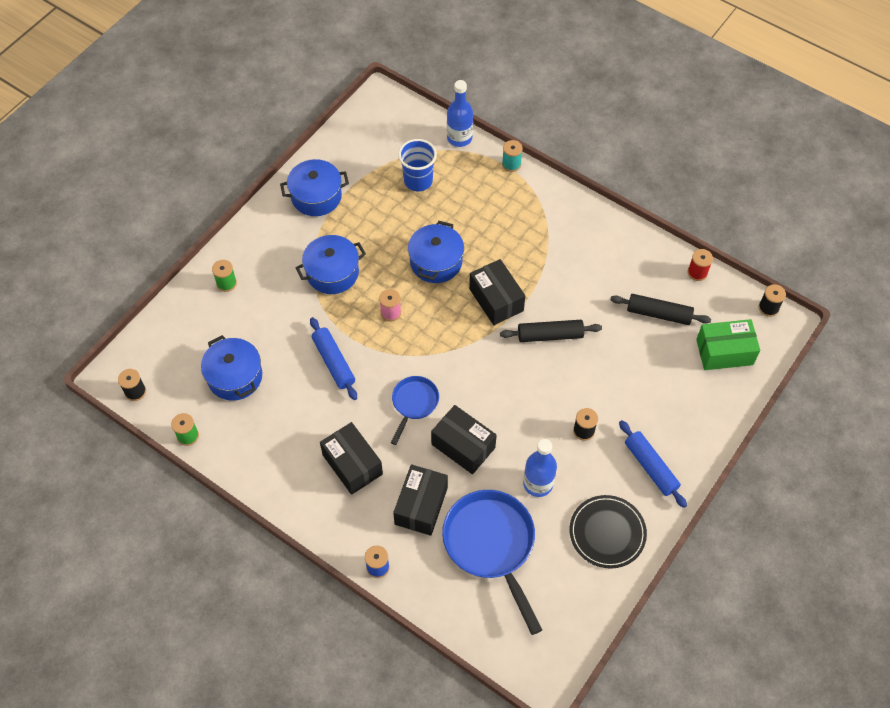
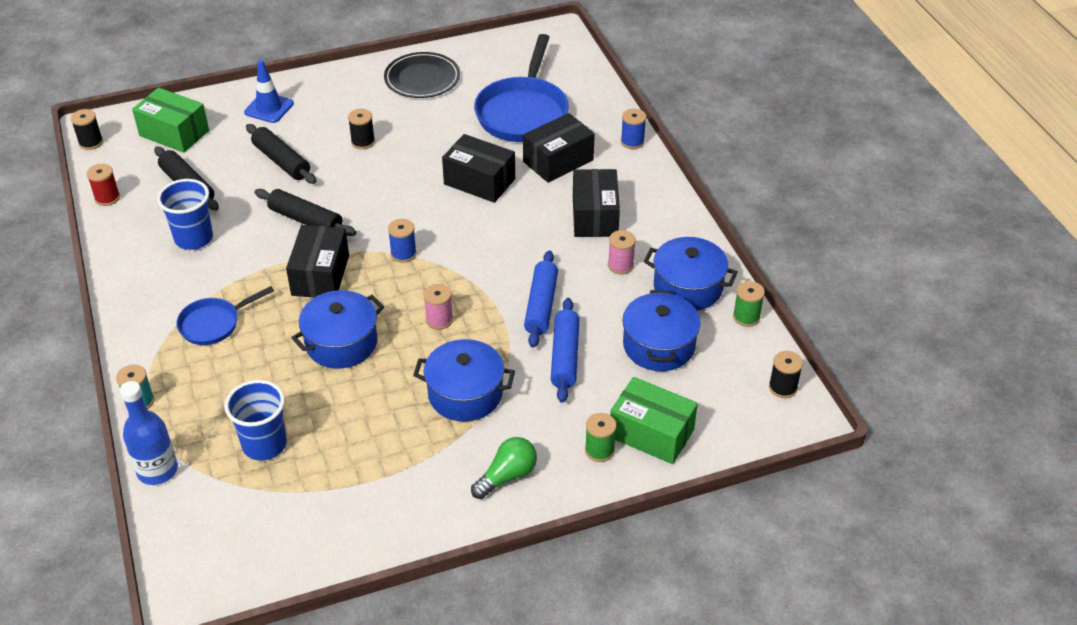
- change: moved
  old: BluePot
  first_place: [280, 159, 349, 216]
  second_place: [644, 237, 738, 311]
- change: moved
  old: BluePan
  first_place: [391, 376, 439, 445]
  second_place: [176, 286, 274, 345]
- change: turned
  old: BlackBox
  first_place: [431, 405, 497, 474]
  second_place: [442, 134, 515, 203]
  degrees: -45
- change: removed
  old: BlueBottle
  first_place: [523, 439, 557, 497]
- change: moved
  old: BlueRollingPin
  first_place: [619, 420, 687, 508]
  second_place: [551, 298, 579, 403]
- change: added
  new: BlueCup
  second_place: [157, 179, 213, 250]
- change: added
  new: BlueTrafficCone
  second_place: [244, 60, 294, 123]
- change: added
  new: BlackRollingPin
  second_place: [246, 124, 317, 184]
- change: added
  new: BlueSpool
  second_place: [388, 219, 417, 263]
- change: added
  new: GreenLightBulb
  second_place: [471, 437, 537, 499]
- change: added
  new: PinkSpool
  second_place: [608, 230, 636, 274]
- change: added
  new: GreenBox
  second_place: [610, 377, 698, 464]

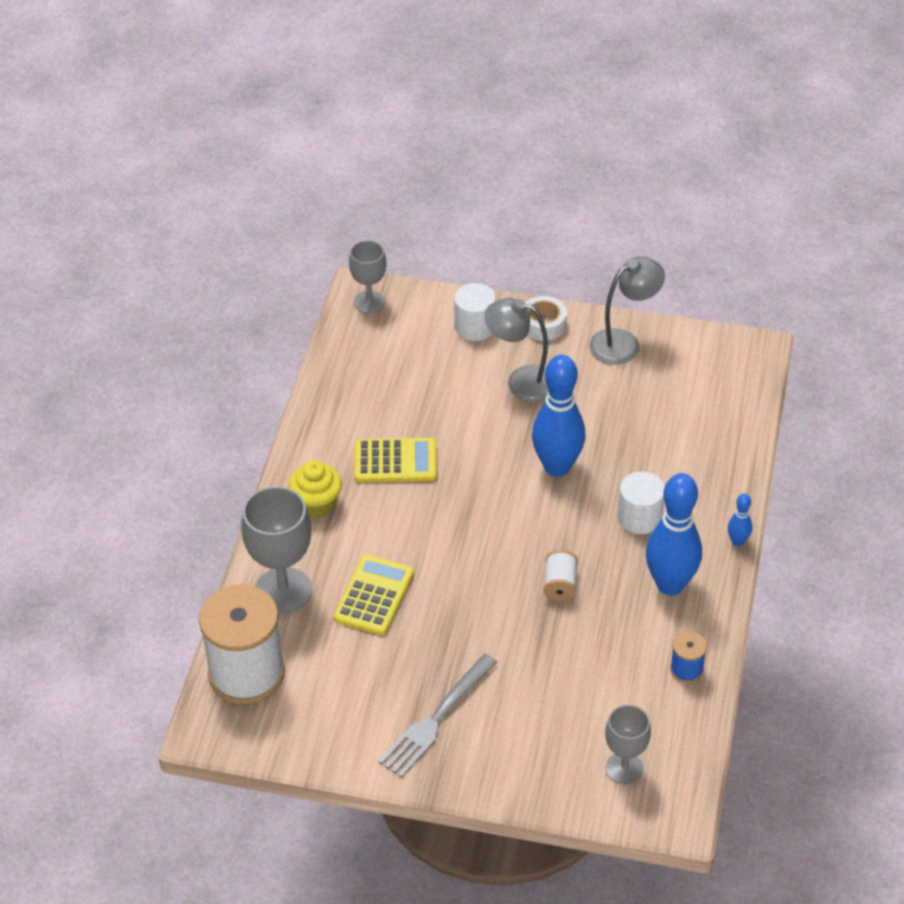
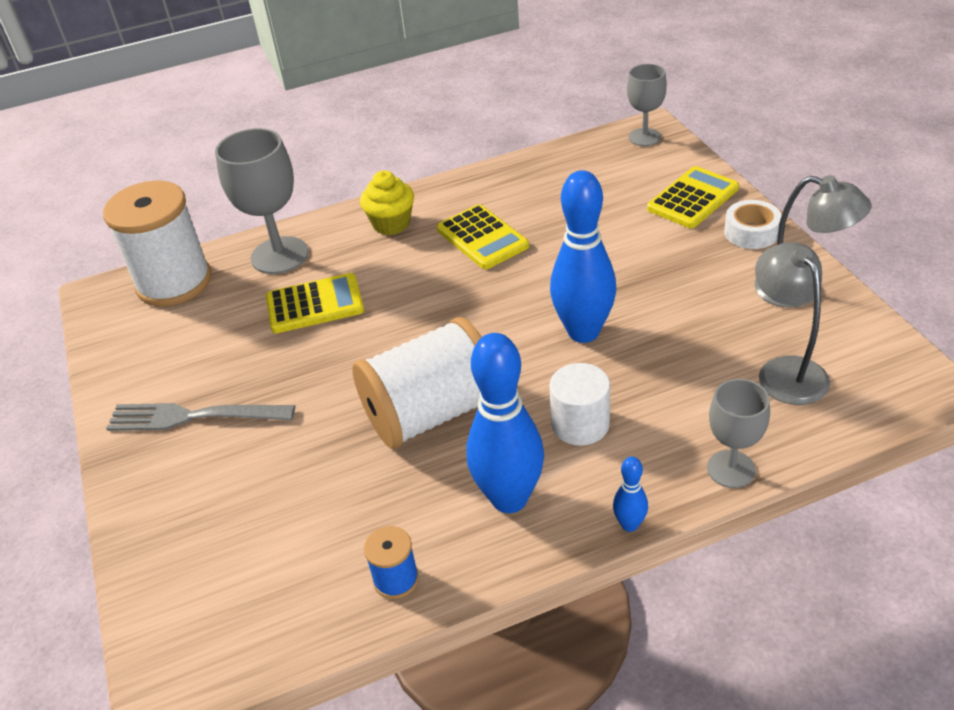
- change: replaced
  old: WhiteCylinder
  new: YellowCalculator
  first_place: [454, 283, 496, 341]
  second_place: [647, 166, 739, 228]
- change: moved
  old: GreyLamp
  first_place: [485, 298, 548, 402]
  second_place: [755, 242, 830, 405]
- change: resized
  old: WhiteSpool
  first_place: [543, 550, 578, 602]
  second_place: [352, 317, 482, 449]
  factor: 2.29
- change: moved
  old: GreyGoblet
  first_place: [605, 705, 651, 785]
  second_place: [707, 379, 770, 488]

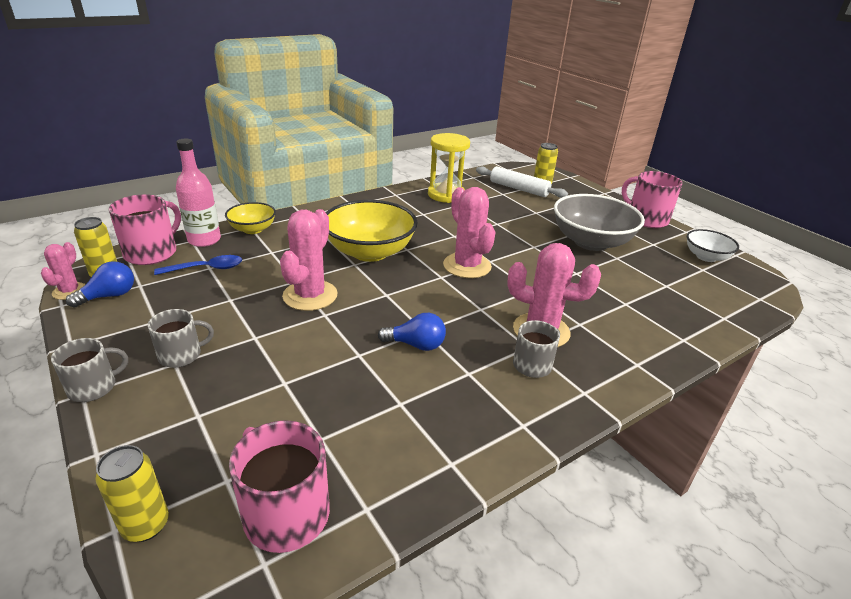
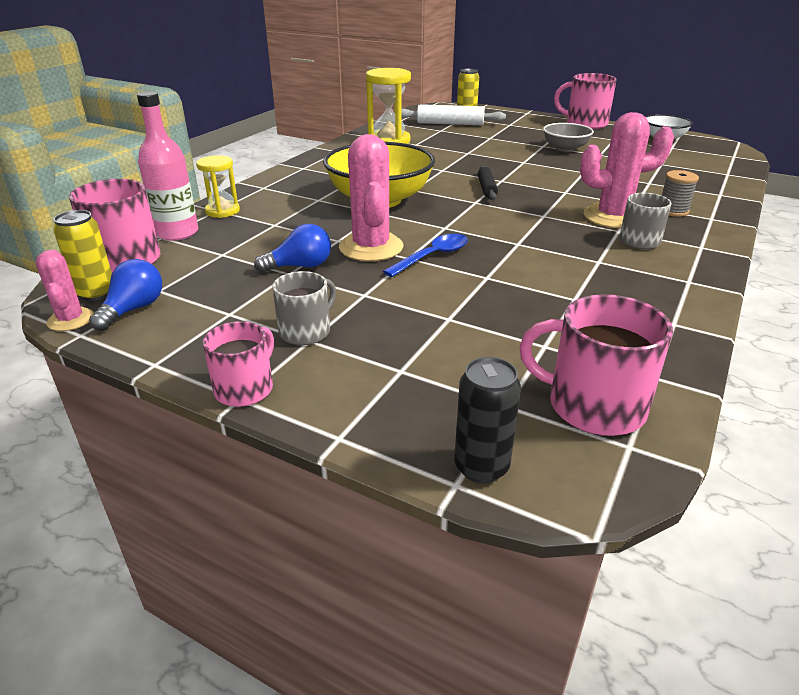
- change: recoloured
  old: GreyMug
  new: PinkMug
  first_place: [51, 338, 128, 402]
  second_place: [203, 321, 274, 407]
- change: recoloured
  old: YellowCan
  new: BlackCan
  first_place: [95, 445, 169, 542]
  second_place: [454, 357, 521, 483]
- change: moved
  old: BlueSpoon
  first_place: [154, 255, 242, 275]
  second_place: [383, 234, 468, 277]
- change: replaced
  old: YellowBowl
  new: YellowHourglass
  first_place: [225, 202, 276, 234]
  second_place: [196, 155, 240, 218]
- change: moved
  old: BlueLightBulb
  first_place: [378, 313, 446, 351]
  second_place: [254, 224, 331, 273]
- change: replaced
  old: PinkCactus
  new: BlackRollingPin
  first_place: [443, 187, 496, 278]
  second_place: [478, 166, 498, 200]
- change: resized
  old: GreyBowl
  first_place: [554, 194, 645, 251]
  second_place: [543, 123, 594, 152]
  factor: 0.55
- change: added
  new: GreySpool
  second_place: [662, 170, 699, 217]

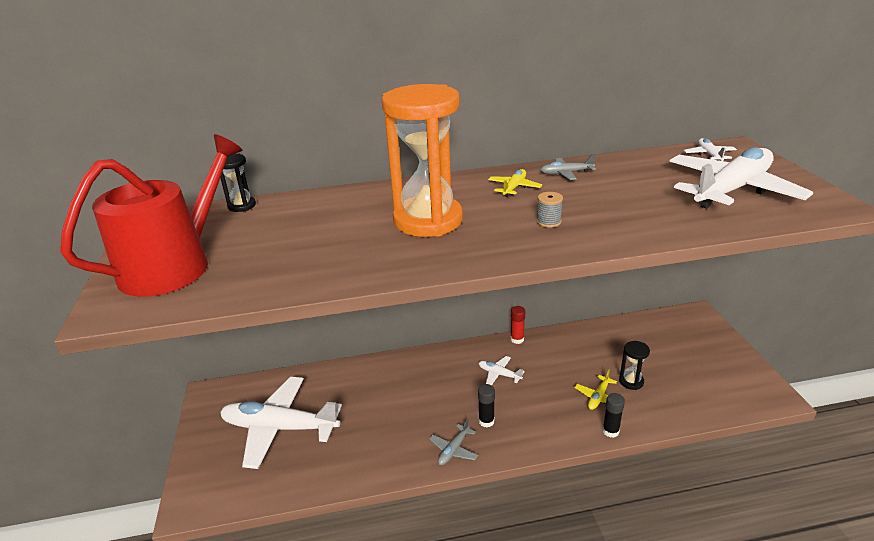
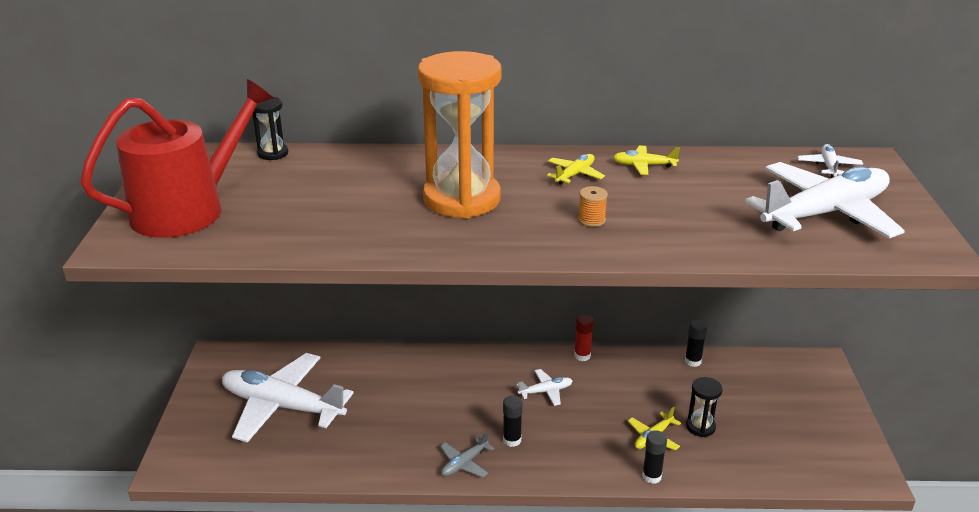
- change: turned
  old: WhitePlane
  first_place: [479, 356, 525, 385]
  second_place: [516, 369, 572, 406]
  degrees: 120
- change: recoloured
  old: GreySpool
  new: OrangeSpool
  first_place: [537, 192, 563, 228]
  second_place: [578, 186, 608, 227]
- change: recoloured
  old: GreyPlane
  new: YellowPlane
  first_place: [540, 154, 596, 180]
  second_place: [613, 146, 680, 175]
- change: added
  new: BlackGlueStick
  second_place: [685, 320, 707, 367]

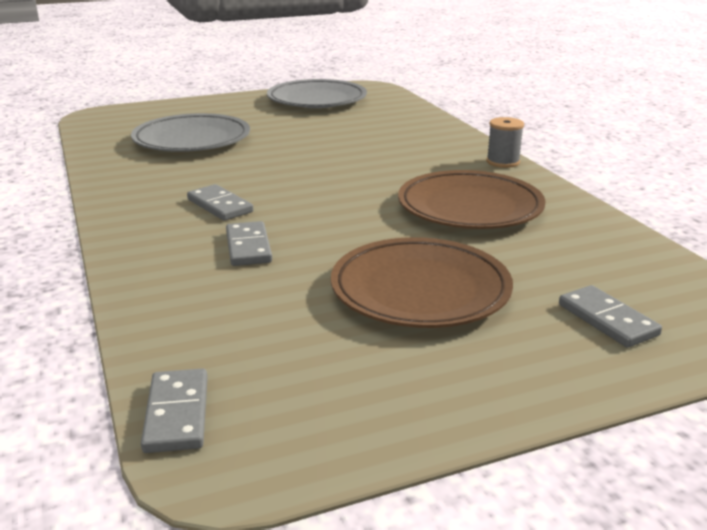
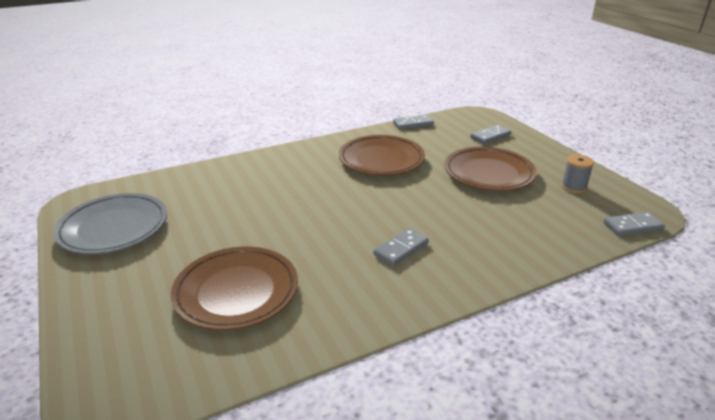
- change: recoloured
  old: GreyPlate
  new: BrownPlate
  first_place: [131, 113, 250, 152]
  second_place: [171, 247, 298, 330]
- change: moved
  old: GreyDomino
  first_place: [226, 221, 272, 266]
  second_place: [393, 115, 434, 130]
- change: moved
  old: GreySpool
  first_place: [486, 117, 524, 168]
  second_place: [561, 154, 594, 193]

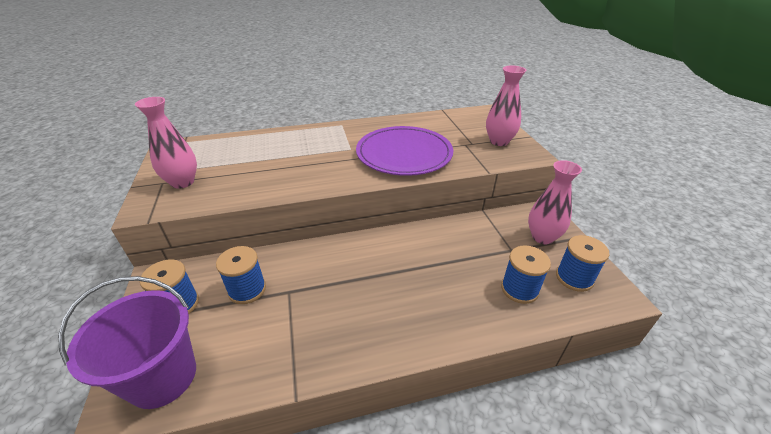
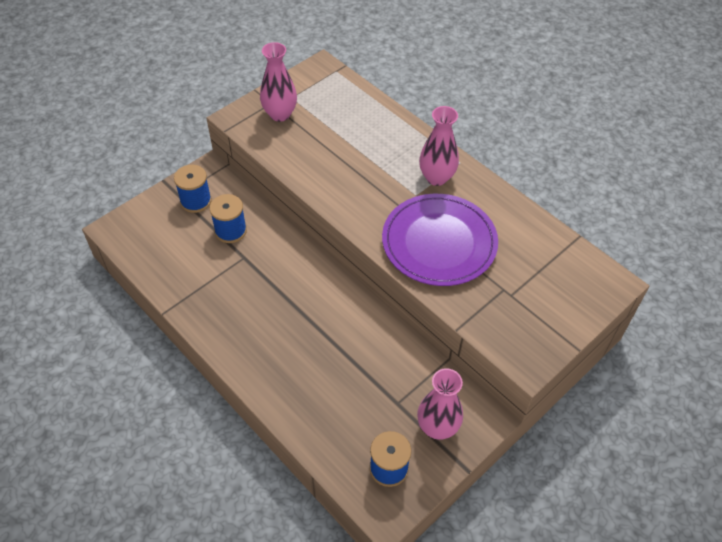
- change: removed
  old: PurpleBucket
  first_place: [58, 276, 196, 409]
- change: moved
  old: PinkVase
  first_place: [486, 65, 526, 146]
  second_place: [419, 106, 459, 186]
- change: removed
  old: BlueSpool
  first_place: [501, 245, 551, 304]

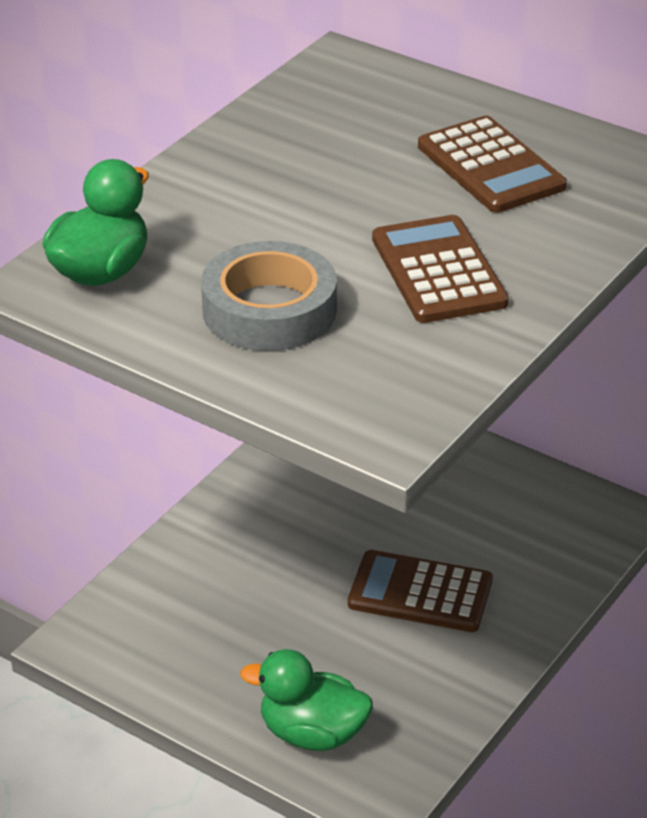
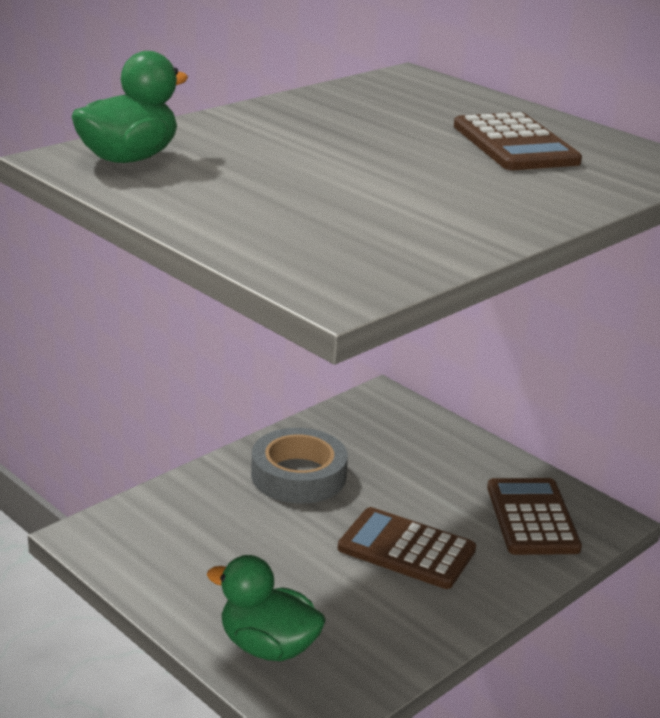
- change: moved
  old: GreyTape
  first_place: [201, 241, 337, 351]
  second_place: [251, 428, 348, 504]
- change: moved
  old: BrownCalculator
  first_place: [372, 215, 509, 323]
  second_place: [487, 478, 582, 555]

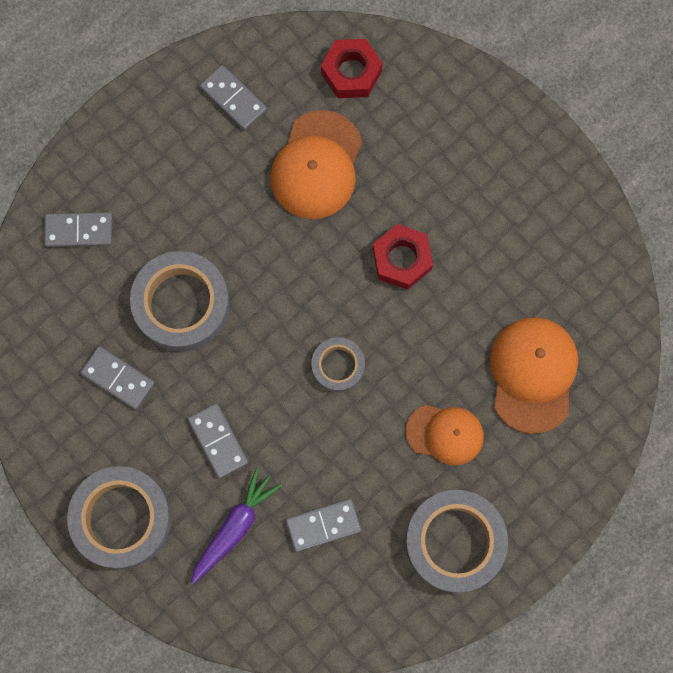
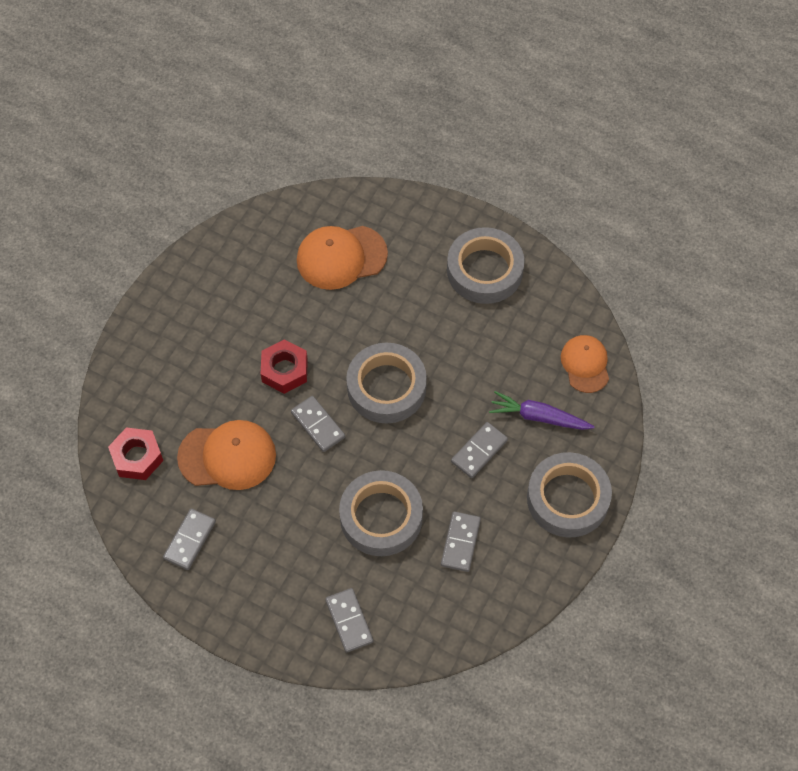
- change: moved
  old: GreyDomino
  first_place: [286, 499, 361, 552]
  second_place: [291, 396, 345, 452]
- change: resized
  old: GreyTape
  first_place: [311, 337, 365, 392]
  second_place: [346, 343, 427, 423]
  factor: 1.83
- change: moved
  old: OrangeCap
  first_place: [406, 405, 484, 465]
  second_place: [561, 335, 609, 393]

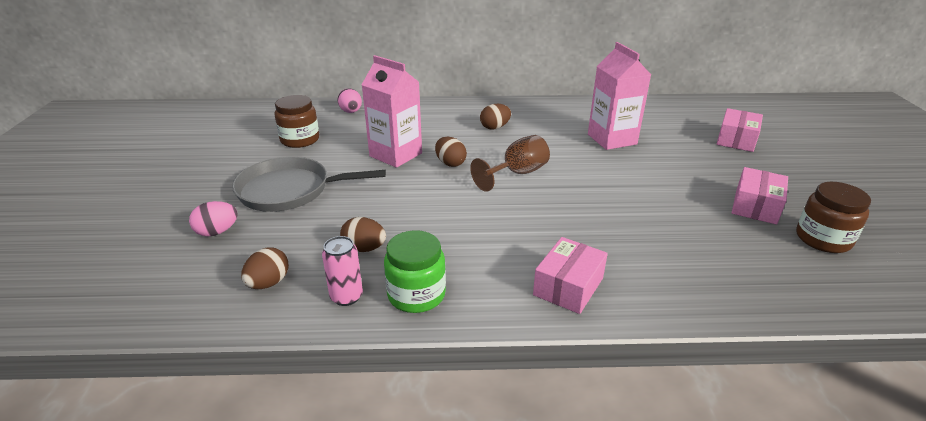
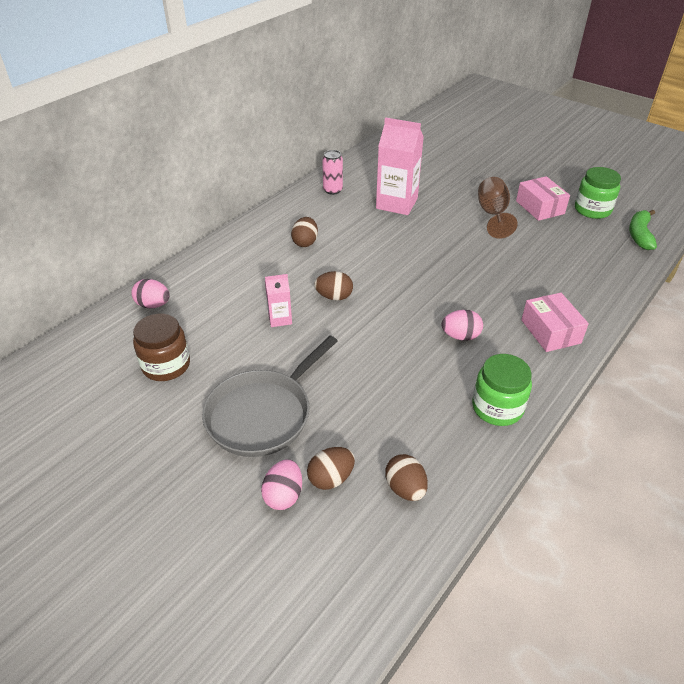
- change: moved
  old: PinkCan
  first_place: [322, 236, 363, 306]
  second_place: [322, 150, 343, 195]
- change: moved
  old: BrownEgg
  first_place: [340, 217, 386, 252]
  second_place: [307, 447, 355, 490]
- change: resized
  old: PinkCarton
  first_place: [362, 55, 422, 168]
  second_place: [265, 274, 292, 327]
  factor: 0.51
- change: moved
  old: BrownGoblet
  first_place: [470, 135, 550, 192]
  second_place: [478, 177, 518, 238]
- change: removed
  old: PinkBox
  first_place: [717, 108, 763, 152]
- change: recoloured
  old: BrownJar
  new: GreenJar
  first_place: [796, 182, 871, 253]
  second_place: [575, 167, 621, 219]
- change: added
  new: PinkEgg
  second_place: [442, 310, 483, 341]
- change: added
  new: GreenBanana
  second_place: [629, 210, 657, 250]

